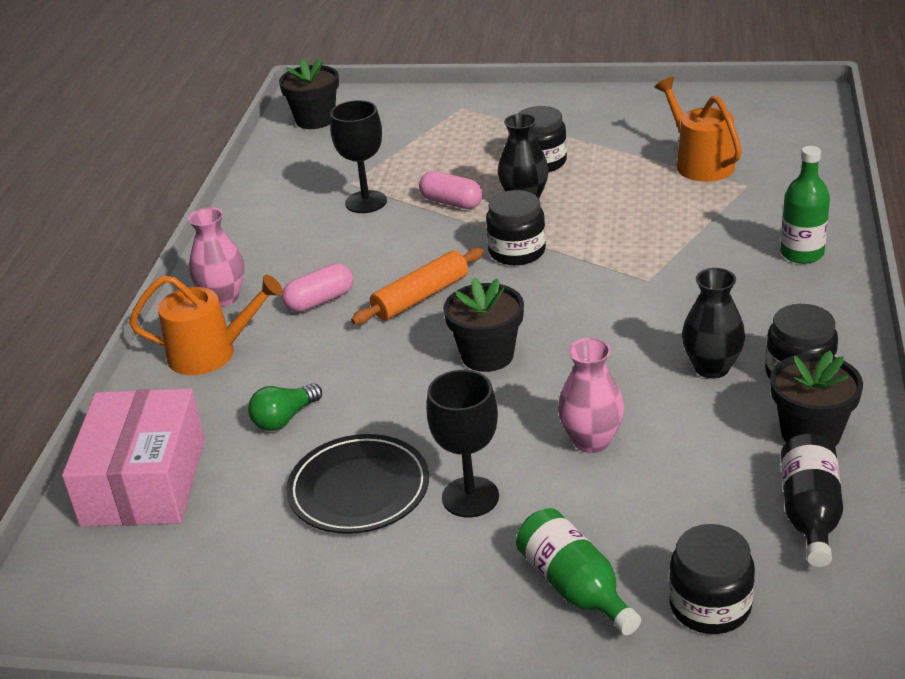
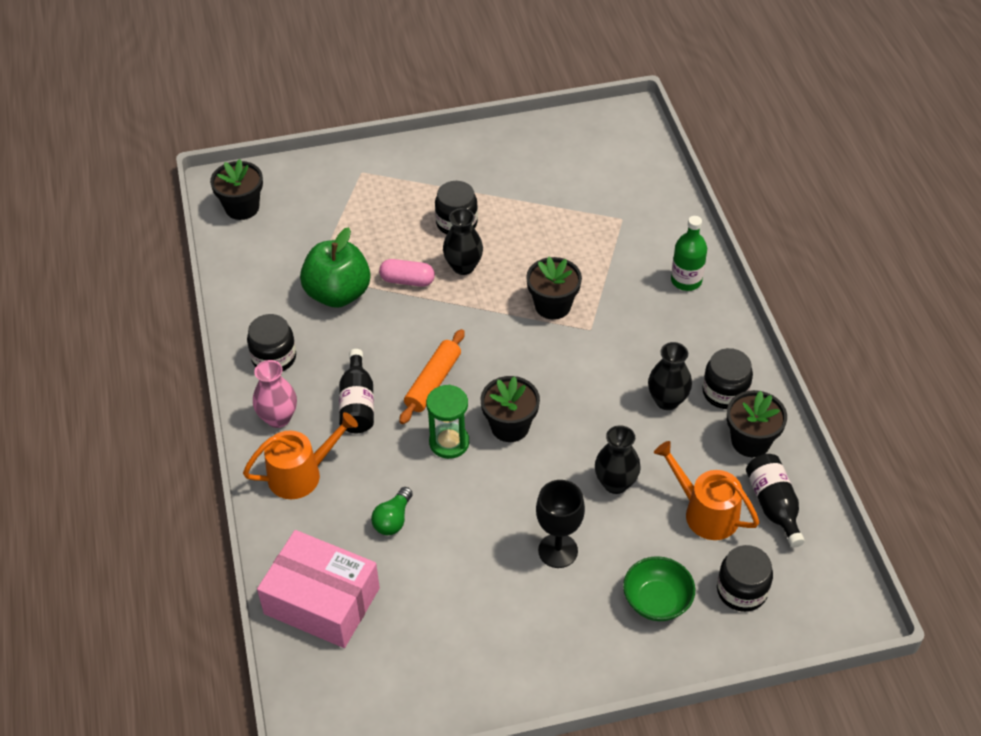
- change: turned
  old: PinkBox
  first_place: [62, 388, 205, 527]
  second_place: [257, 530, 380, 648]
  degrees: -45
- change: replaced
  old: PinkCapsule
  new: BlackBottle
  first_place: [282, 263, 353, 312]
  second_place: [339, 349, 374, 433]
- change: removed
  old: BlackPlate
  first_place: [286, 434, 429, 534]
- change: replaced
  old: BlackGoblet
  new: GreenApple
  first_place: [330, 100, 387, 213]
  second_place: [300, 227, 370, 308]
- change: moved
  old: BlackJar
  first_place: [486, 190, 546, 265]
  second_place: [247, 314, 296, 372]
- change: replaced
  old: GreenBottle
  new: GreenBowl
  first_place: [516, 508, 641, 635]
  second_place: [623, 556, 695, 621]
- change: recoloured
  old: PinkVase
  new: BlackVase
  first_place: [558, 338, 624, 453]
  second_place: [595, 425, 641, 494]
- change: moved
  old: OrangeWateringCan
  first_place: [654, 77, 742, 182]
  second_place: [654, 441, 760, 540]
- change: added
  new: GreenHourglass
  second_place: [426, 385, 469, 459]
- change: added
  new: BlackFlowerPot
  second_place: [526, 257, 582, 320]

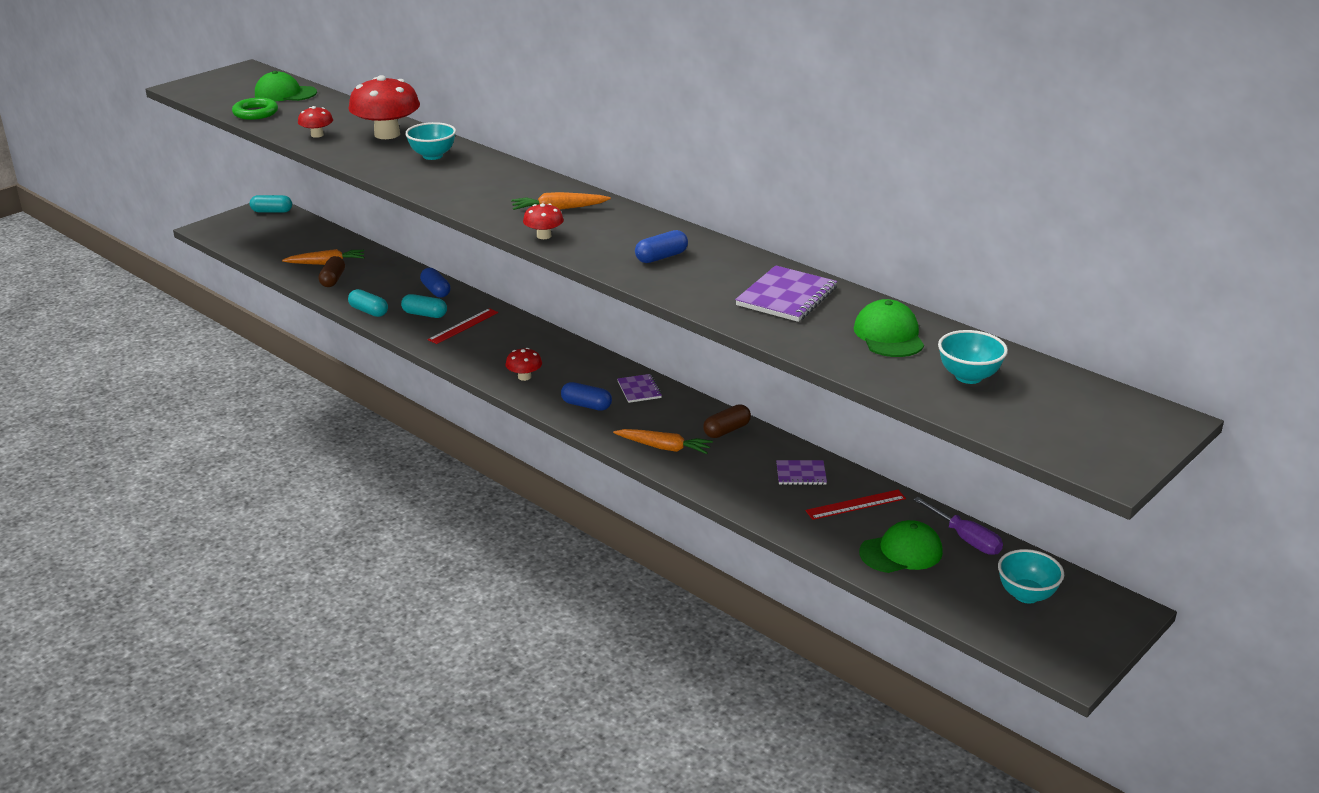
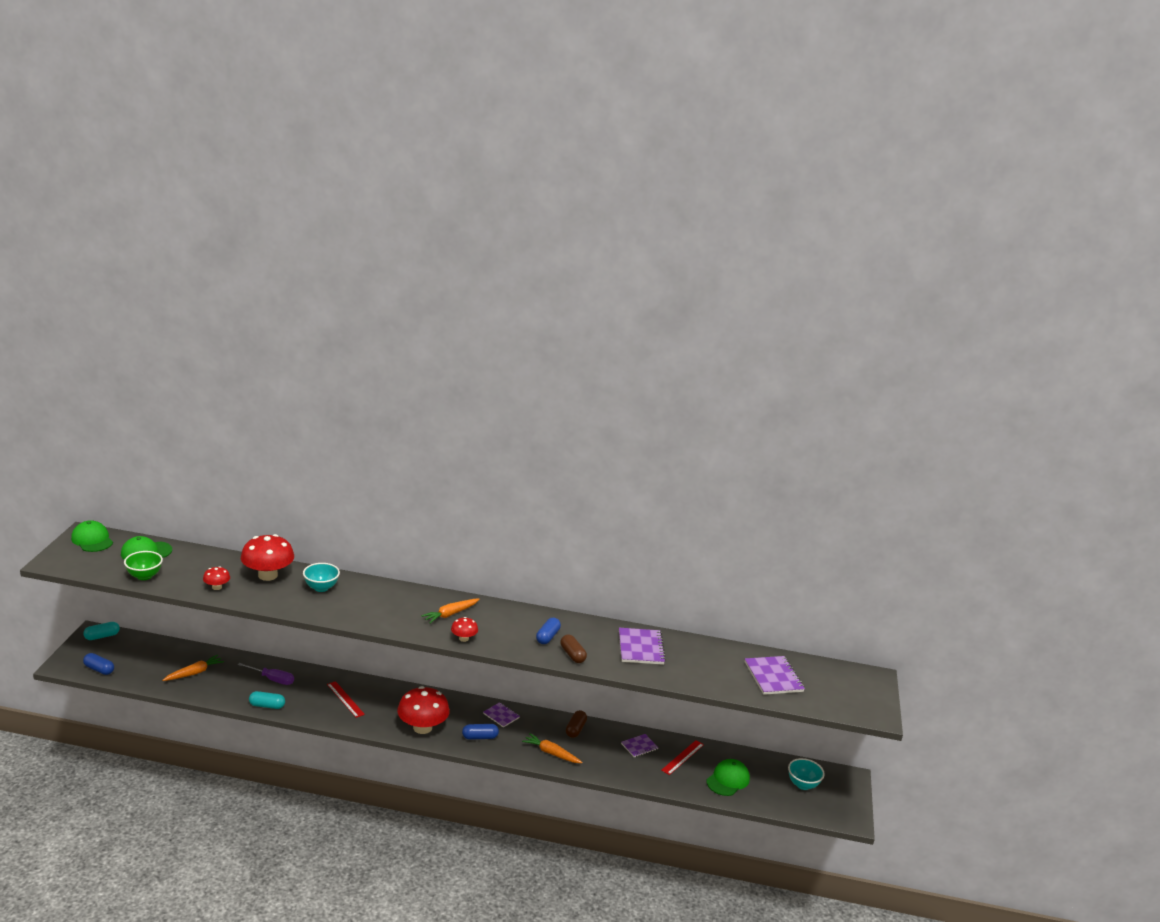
- change: replaced
  old: GreenRing
  new: GreenBowl
  first_place: [232, 98, 278, 120]
  second_place: [124, 551, 163, 580]
- change: moved
  old: BrownCapsule
  first_place: [318, 256, 345, 287]
  second_place: [560, 634, 587, 663]
- change: removed
  old: TurquoiseCapsule
  first_place: [401, 294, 447, 318]
- change: moved
  old: BlueCapsule
  first_place: [420, 267, 450, 298]
  second_place: [83, 653, 114, 675]
- change: turned
  old: RedRuler
  first_place: [428, 308, 498, 344]
  second_place: [327, 681, 365, 718]
  degrees: -45
- change: resized
  old: RedMushroom
  first_place: [505, 348, 542, 381]
  second_place: [397, 686, 450, 734]
  factor: 2.02
- change: turned
  old: OrangeCarrot
  first_place: [613, 429, 713, 454]
  second_place: [522, 733, 582, 763]
  degrees: -135
- change: moved
  old: GreenCap
  first_place: [854, 299, 924, 357]
  second_place: [71, 520, 113, 552]
- change: moved
  old: PurpleScrewdriver
  first_place: [913, 497, 1003, 555]
  second_place: [238, 663, 294, 685]
- change: replaced
  old: TurquoiseBowl
  new: PurpleNotebook
  first_place: [938, 330, 1008, 384]
  second_place: [745, 656, 805, 695]

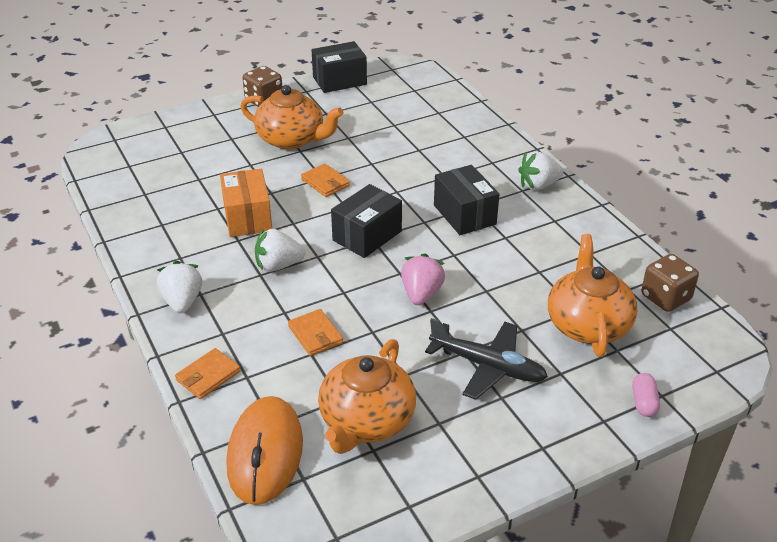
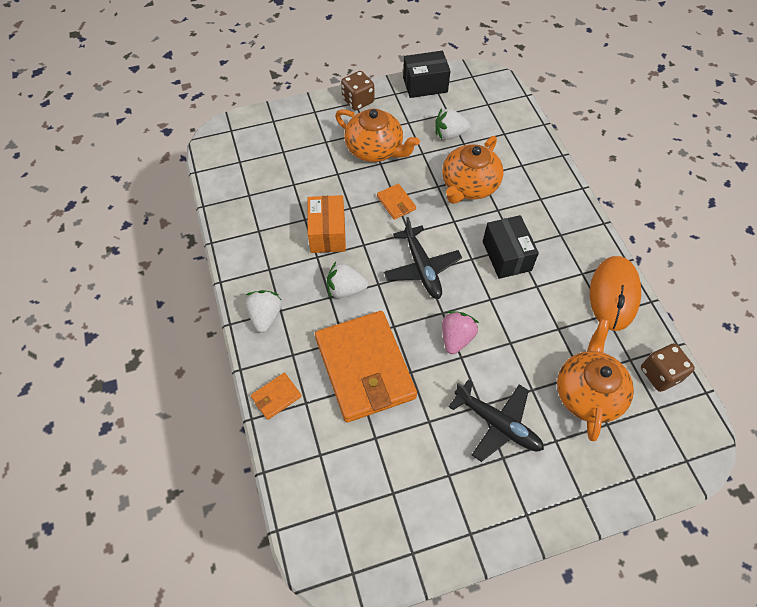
- change: moved
  old: OrangeMouse
  first_place: [226, 396, 303, 505]
  second_place: [590, 256, 641, 331]
- change: resized
  old: OrangeWallet
  first_place: [288, 309, 343, 356]
  second_place: [315, 311, 417, 422]
  factor: 2.45
- change: moved
  old: OrangeTeapot
  first_place: [318, 339, 416, 454]
  second_place: [442, 136, 504, 204]
- change: replaced
  old: BlackBox
  new: BlackPlane
  first_place: [331, 184, 402, 258]
  second_place: [384, 217, 462, 299]
- change: moved
  old: WhiteStrawberry
  first_place: [518, 152, 564, 190]
  second_place: [435, 108, 470, 140]
- change: removed
  old: PinkCapsule
  first_place: [632, 373, 660, 417]

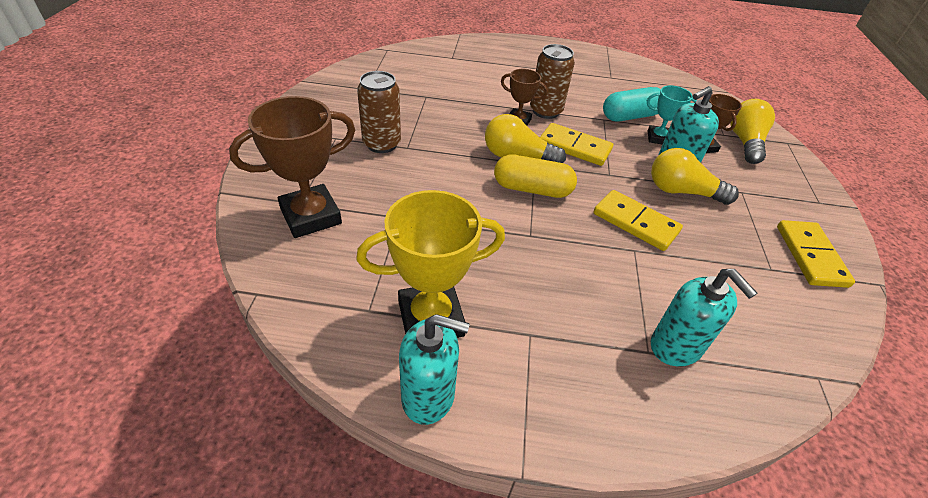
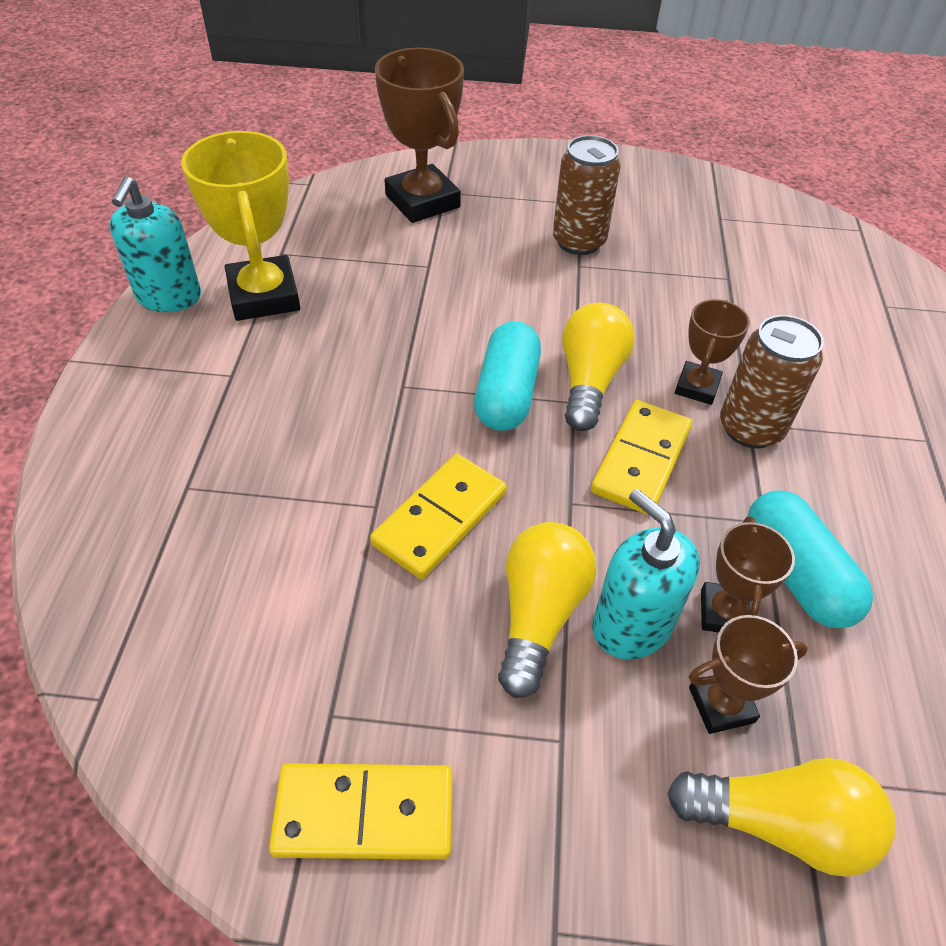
- change: recoloured
  old: YellowCapsule
  new: TurquoiseCapsule
  first_place: [494, 154, 577, 198]
  second_place: [474, 321, 541, 431]
- change: recoloured
  old: TurquoiseTrophy
  new: BrownTrophy
  first_place: [647, 86, 697, 144]
  second_place: [701, 516, 795, 633]
- change: removed
  old: TurquoiseSoapDispenser
  first_place: [651, 269, 757, 367]

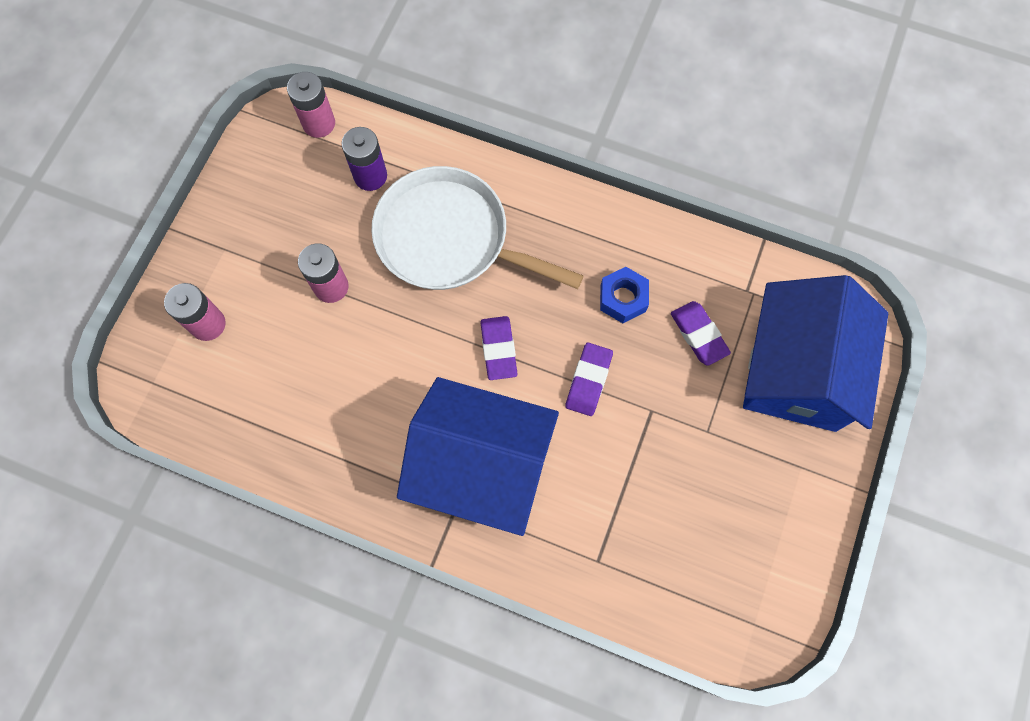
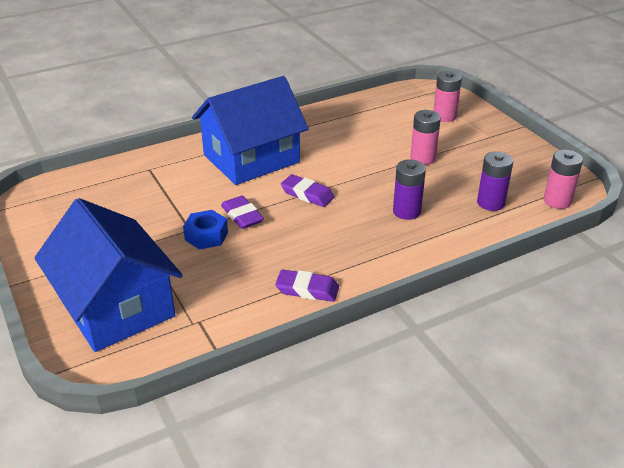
- change: replaced
  old: WhitePan
  new: PurpleBattery
  first_place: [371, 166, 584, 290]
  second_place: [393, 159, 426, 220]
- change: moved
  old: BlueNut
  first_place: [600, 267, 649, 323]
  second_place: [183, 210, 228, 250]
- change: moved
  old: PurpleEraser
  first_place: [671, 301, 731, 366]
  second_place: [275, 269, 339, 302]

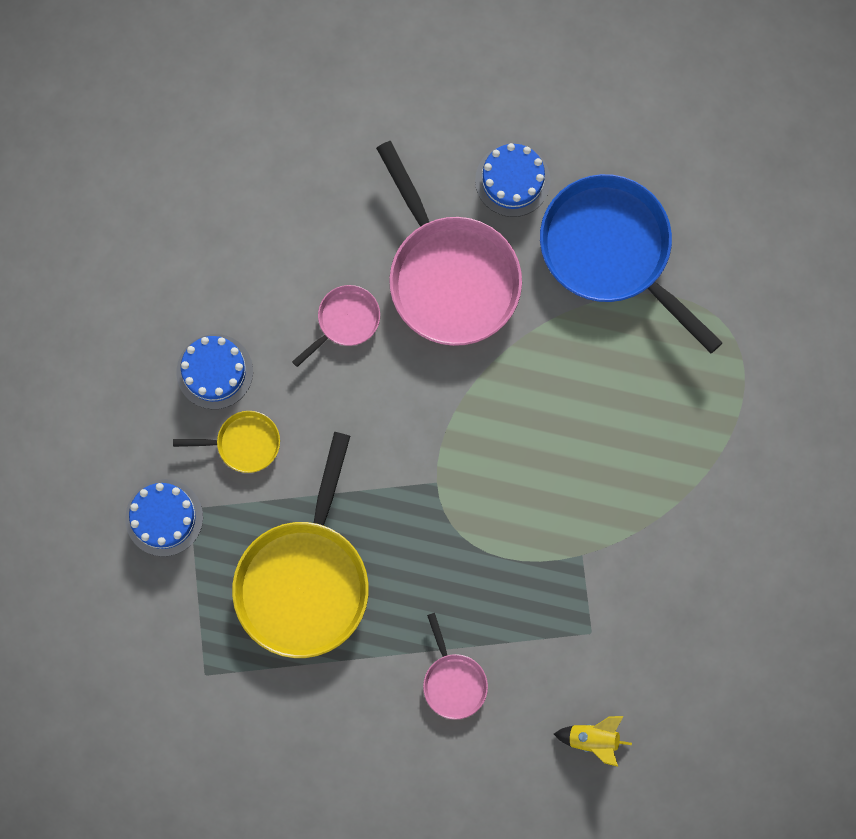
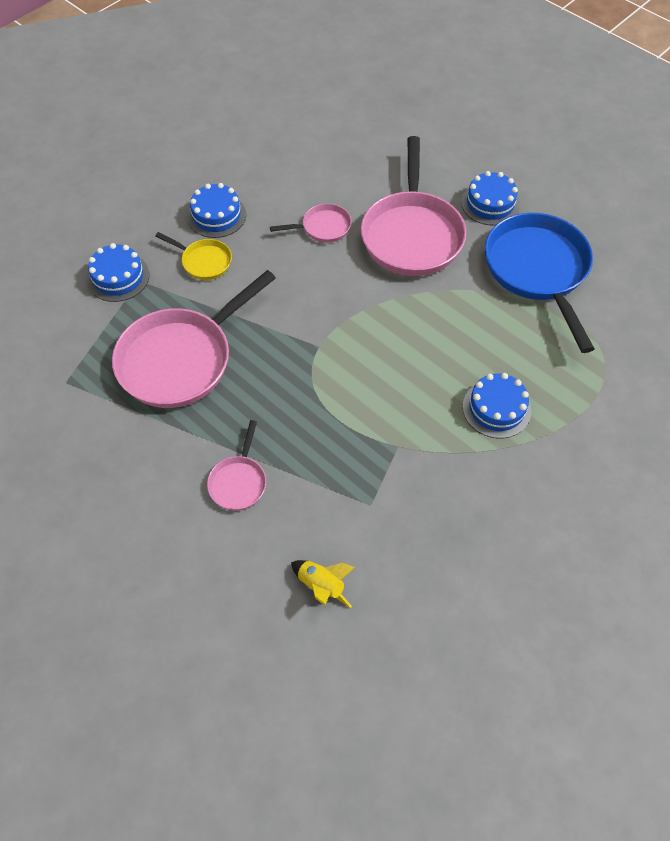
- change: recoloured
  old: YellowPan
  new: PinkPan
  first_place: [232, 432, 369, 658]
  second_place: [112, 270, 276, 408]
- change: added
  new: BlueCake
  second_place: [463, 373, 531, 438]

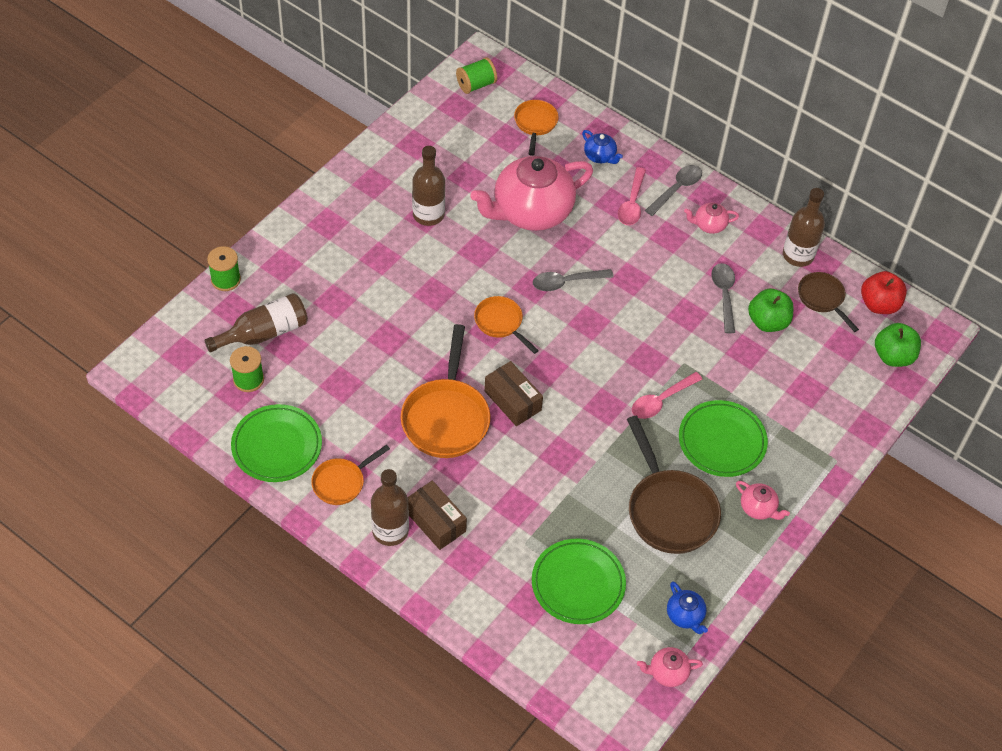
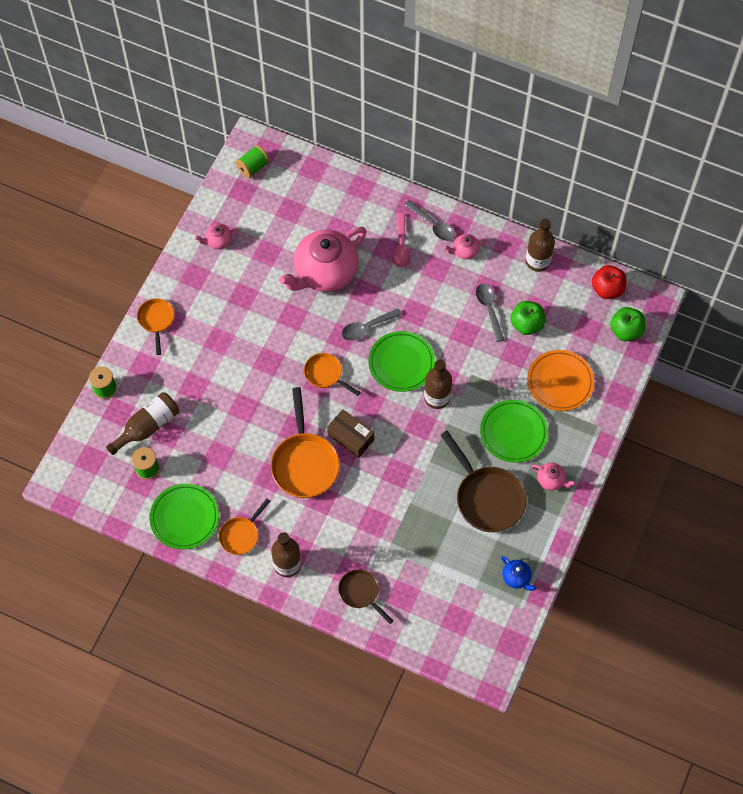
- change: removed
  old: BrownBox
  first_place: [408, 481, 467, 550]
- change: moved
  old: BrownBottle
  first_place: [412, 146, 445, 226]
  second_place: [424, 359, 452, 409]
- change: moved
  old: OrangePan
  first_place: [514, 100, 558, 156]
  second_place: [137, 298, 174, 355]
- change: moved
  old: GreenPlate
  first_place: [532, 539, 626, 624]
  second_place: [368, 331, 435, 392]
- change: removed
  old: BlueTeapot
  first_place: [582, 130, 623, 164]
- change: removed
  old: PinkSpoon
  first_place: [632, 372, 702, 419]
- change: moved
  old: PinkTeapot
  first_place: [637, 647, 703, 687]
  second_place: [195, 224, 239, 249]
- change: turned
  old: GreySpoon
  first_place: [645, 165, 702, 216]
  second_place: [404, 200, 455, 241]
  degrees: 105
- change: moved
  old: BrownPan
  first_place: [798, 272, 859, 332]
  second_place: [338, 569, 393, 624]
- change: added
  new: OrangePlate
  second_place: [527, 350, 594, 411]

